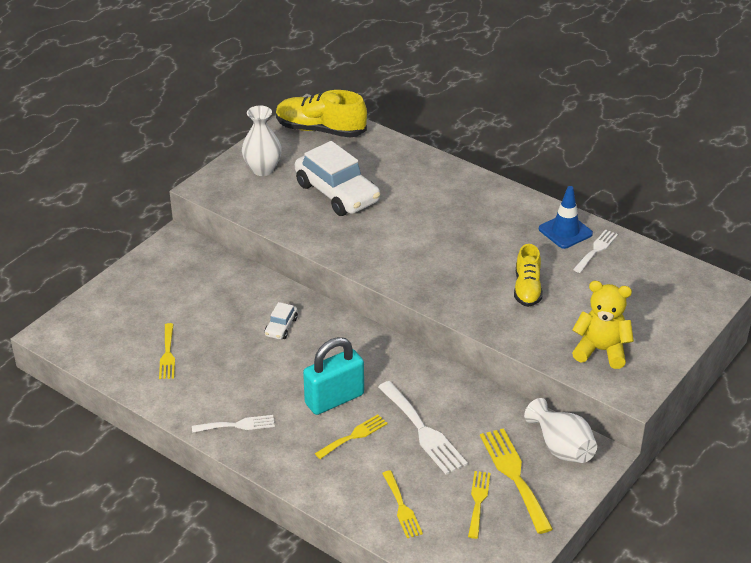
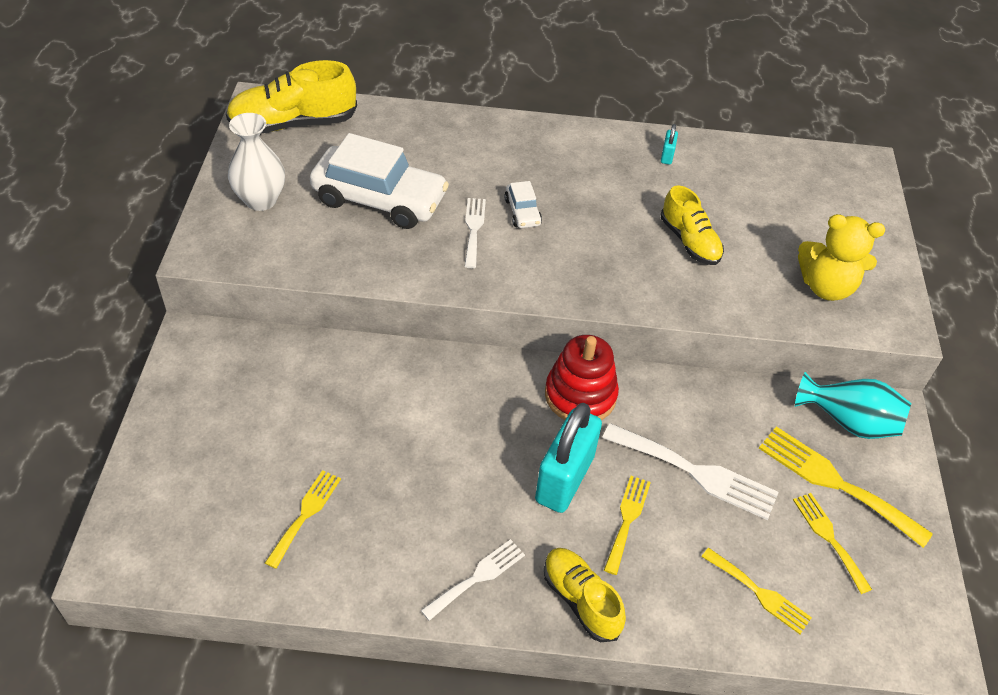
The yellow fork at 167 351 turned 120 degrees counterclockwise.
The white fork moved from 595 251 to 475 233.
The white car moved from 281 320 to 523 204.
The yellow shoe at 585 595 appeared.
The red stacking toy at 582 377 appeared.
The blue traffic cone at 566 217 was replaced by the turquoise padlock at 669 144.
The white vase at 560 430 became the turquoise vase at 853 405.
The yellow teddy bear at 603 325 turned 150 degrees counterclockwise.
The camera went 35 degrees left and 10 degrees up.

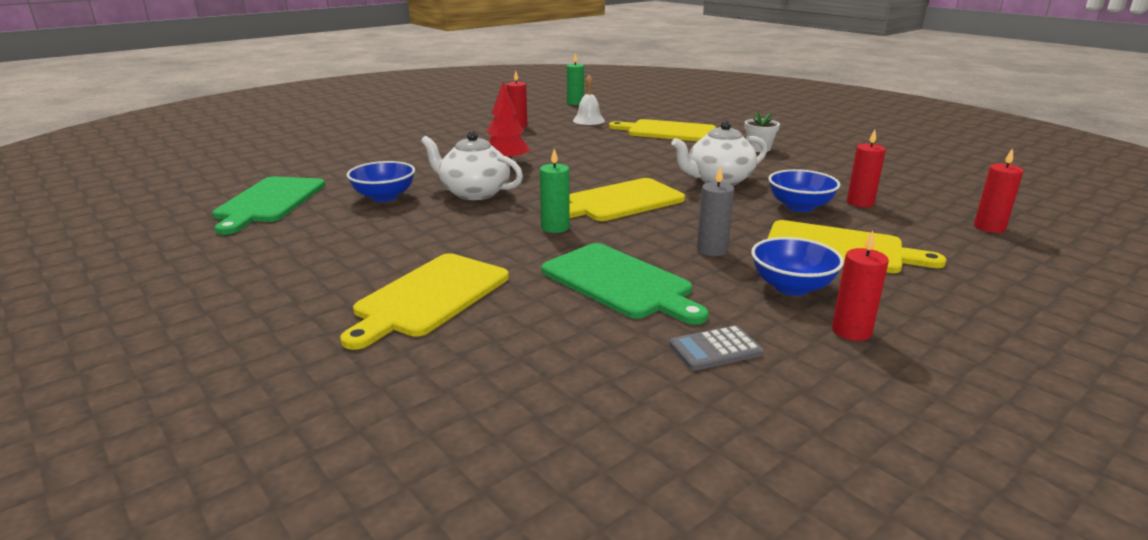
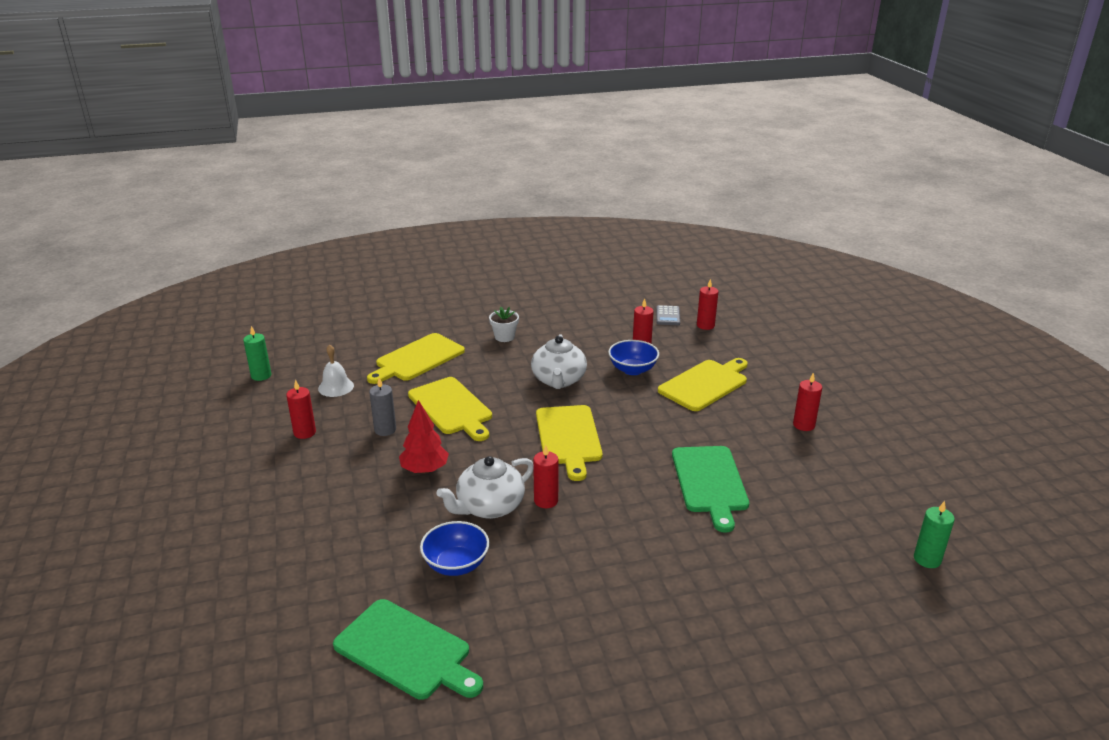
The grey candle moved from 715 211 to 382 407.
The yellow cutting board moved from 424 301 to 450 409.
The red candle at 545 476 appeared.
The grey calculator moved from 716 348 to 668 315.
The green cutting board at 625 284 turned 105 degrees clockwise.
The green candle moved from 555 191 to 934 534.
The blue bowl at 797 266 disappeared.
The camera went 65 degrees left and 5 degrees up.

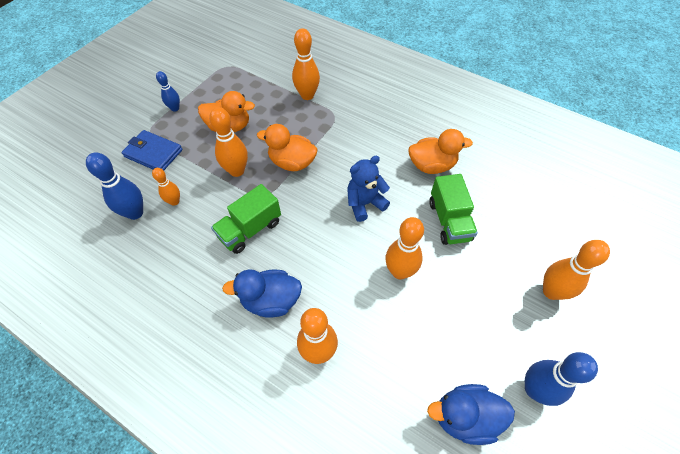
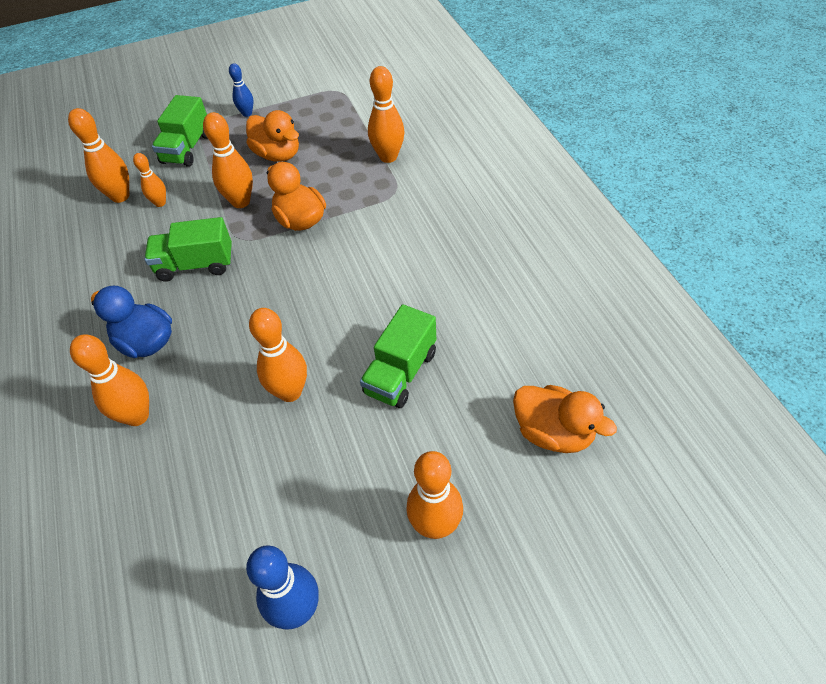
The blue bowling pin at 114 186 became the orange bowling pin at 99 155.
The blue wallet at 152 150 was replaced by the green truck at 179 131.
The orange duck moved from 440 151 to 565 419.
The blue teddy bear at 368 189 disappeared.
The blue duck at 471 414 disappeared.
The camera went 40 degrees right and 5 degrees down.

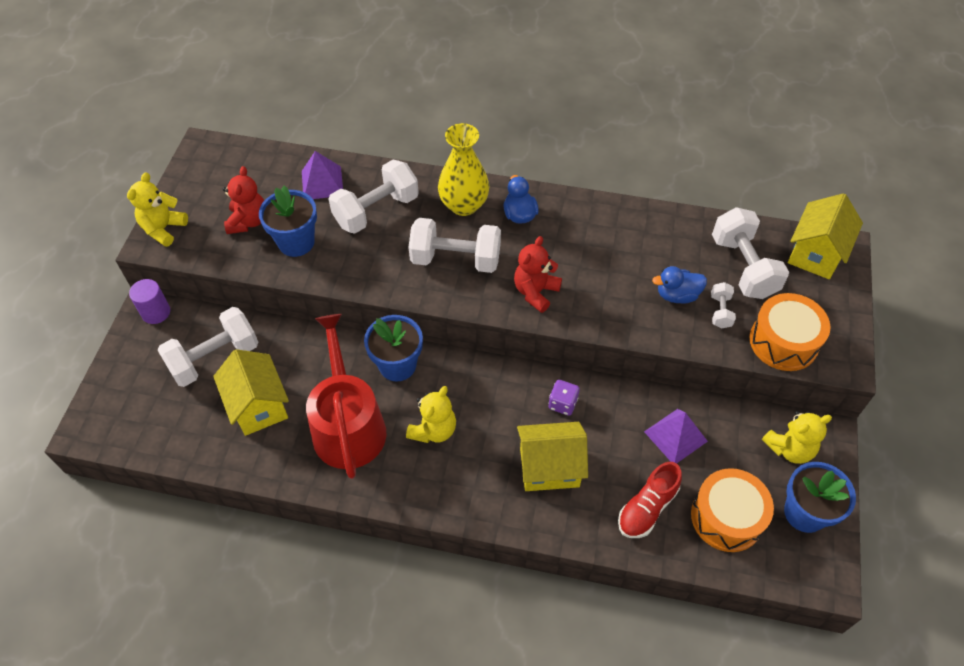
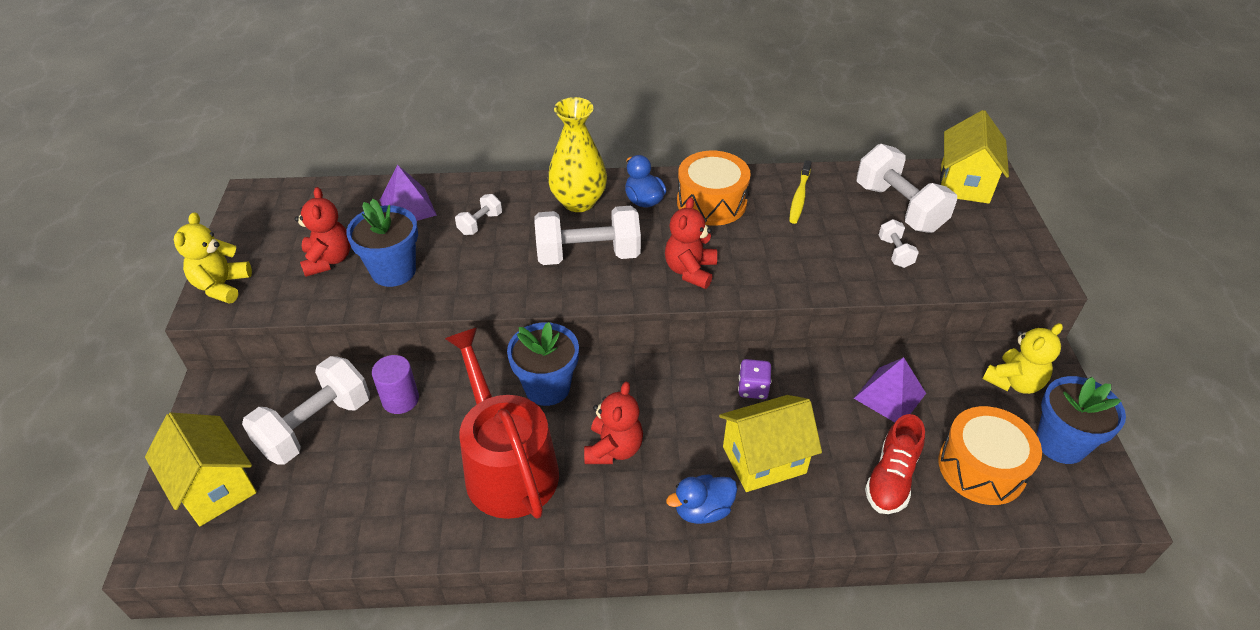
The yellow house moved from 251 392 to 201 469.
The purple cylinder moved from 149 301 to 395 384.
The white dumbbell at 373 196 changed to 0.48 times the size.
The yellow teddy bear at 431 414 became the red teddy bear at 613 423.
The blue duck moved from 679 285 to 701 499.
The orange drum moved from 790 332 to 714 188.
The yellow toothbrush at 800 192 appeared.
The camera went 15 degrees left and 10 degrees down.

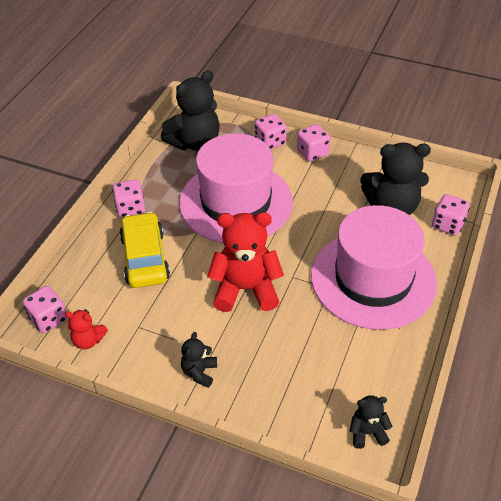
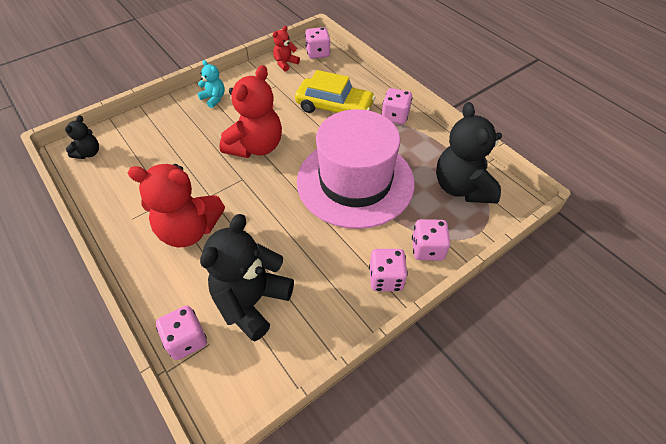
The pink hat at 374 267 was replaced by the red teddy bear at 176 205.
The black teddy bear at 199 360 became the turquoise teddy bear at 211 84.
The camera went 120 degrees right and 5 degrees up.

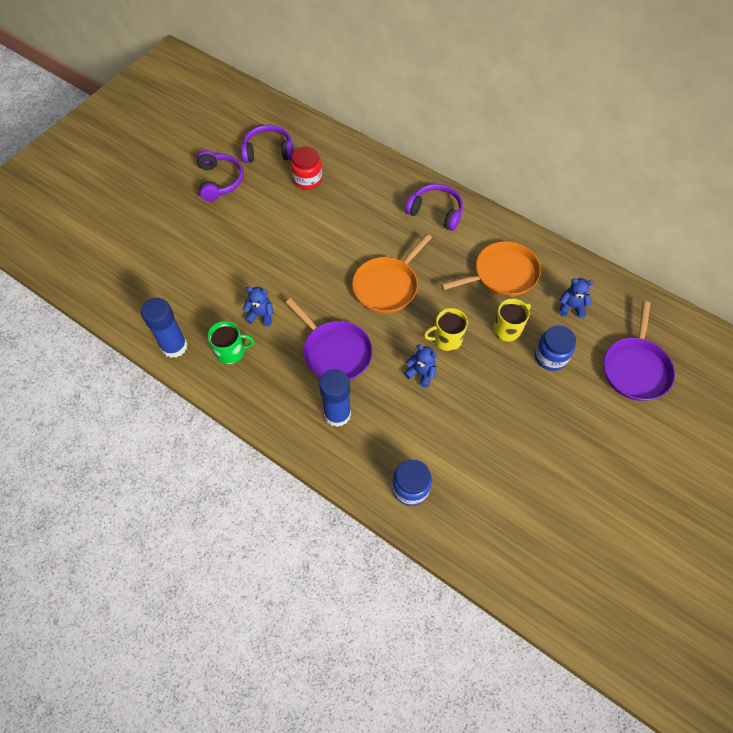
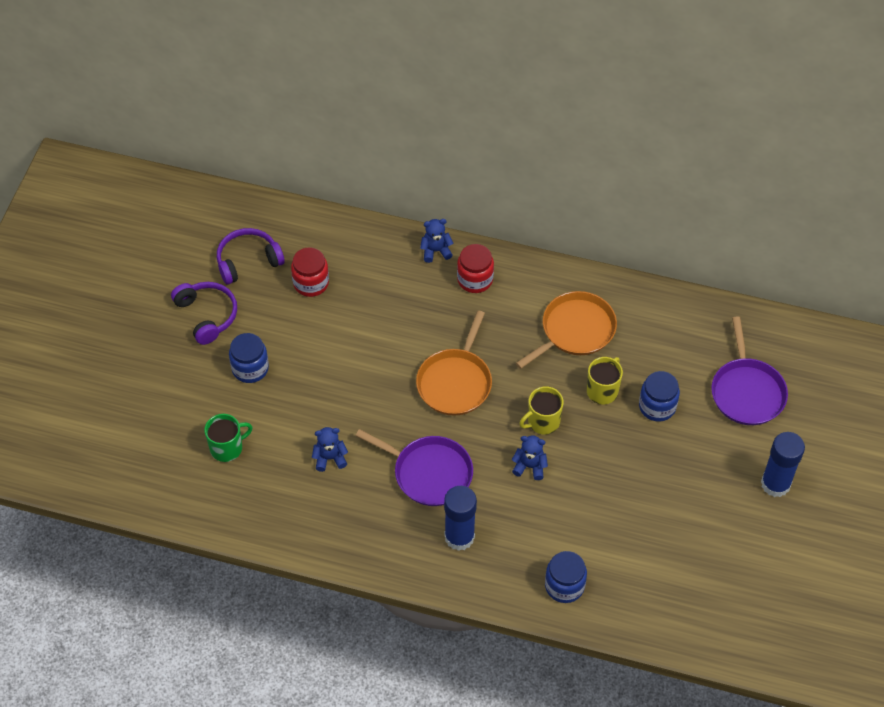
The green mug moved from 231 342 to 228 438.
The blue jar at 249 358 appeared.
The blue teddy bear moved from 576 298 to 436 241.
The purple headphones at 434 207 was replaced by the red jar at 475 268.
The blue glue stick moved from 164 328 to 783 464.
The camera went 20 degrees left and 5 degrees down.

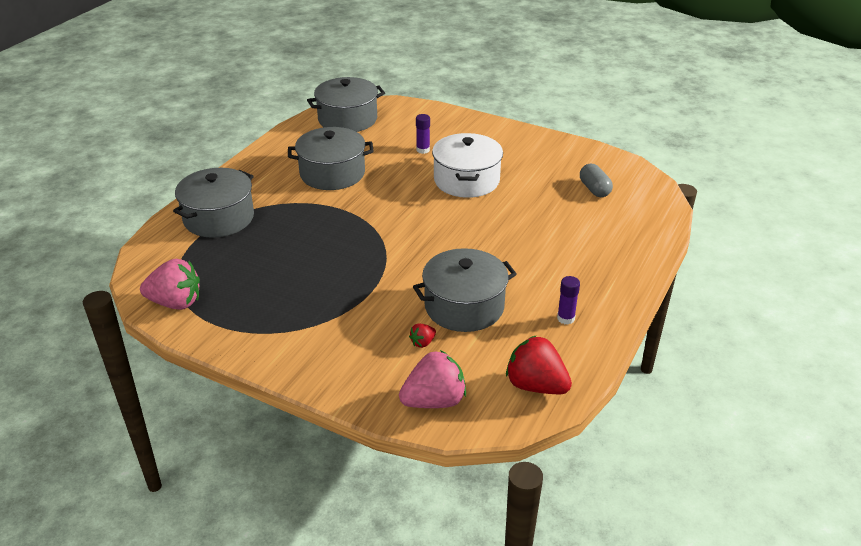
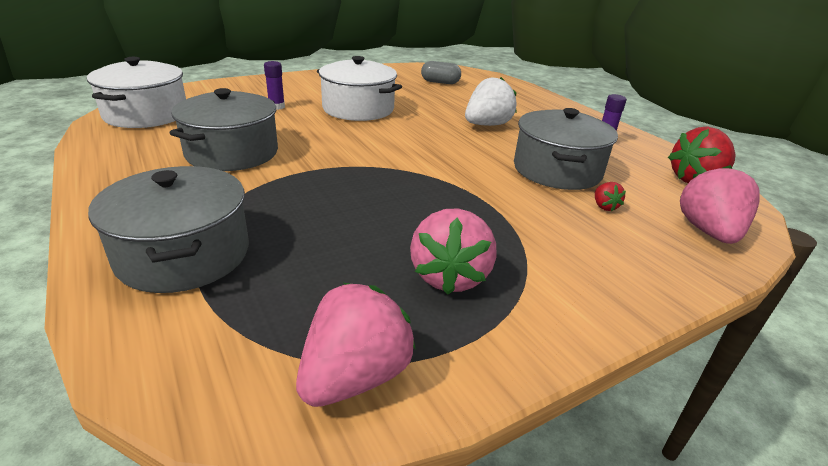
The grey pot at 346 104 became the white pot at 136 92.
The pink strawberry at 453 251 appeared.
The white strawberry at 491 101 appeared.
The camera went 60 degrees left and 5 degrees down.

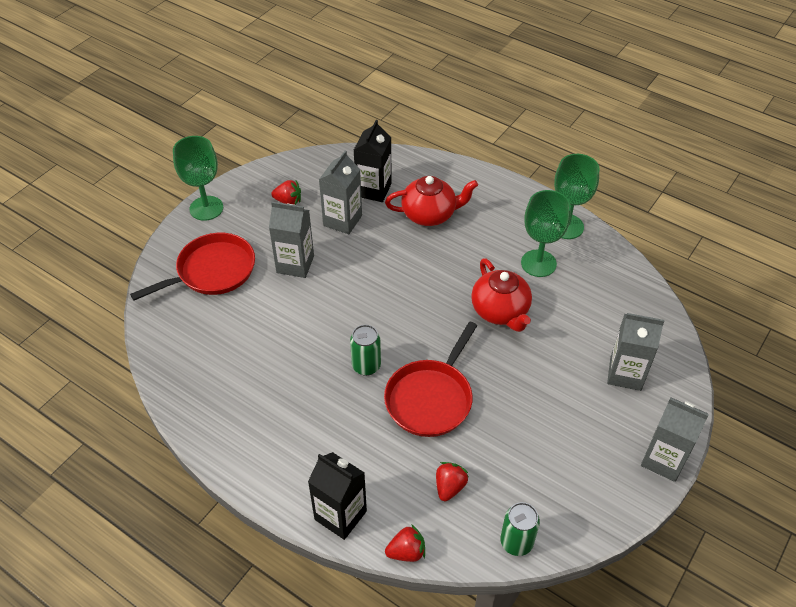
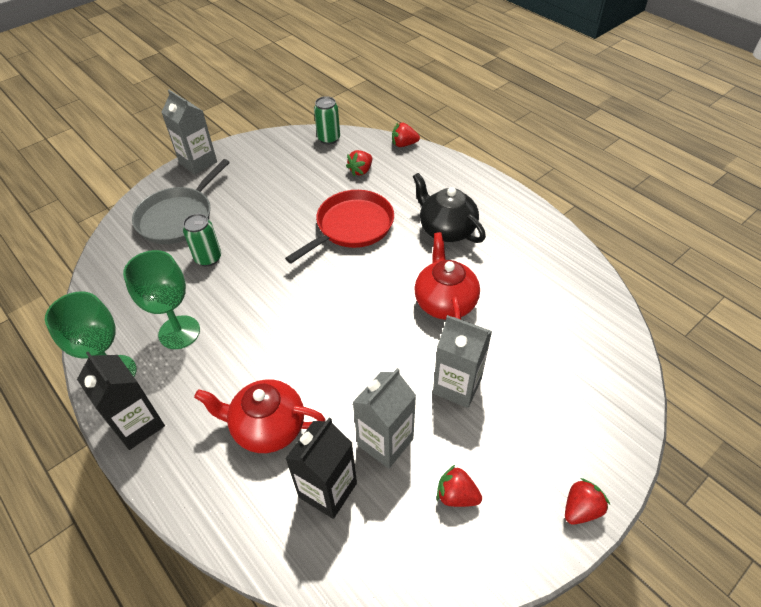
The black carton moved from 337 496 to 121 401.
The grey carton at 635 352 was replaced by the grey pan at 181 201.
The green can moved from 365 350 to 202 240.
The black teapot at 449 208 appeared.
The red teapot moved from 501 295 to 447 276.
The green goblet at 198 178 was replaced by the red strawberry at 587 501.
The red pan at 192 266 disappeared.
The camera went 165 degrees left and 0 degrees up.

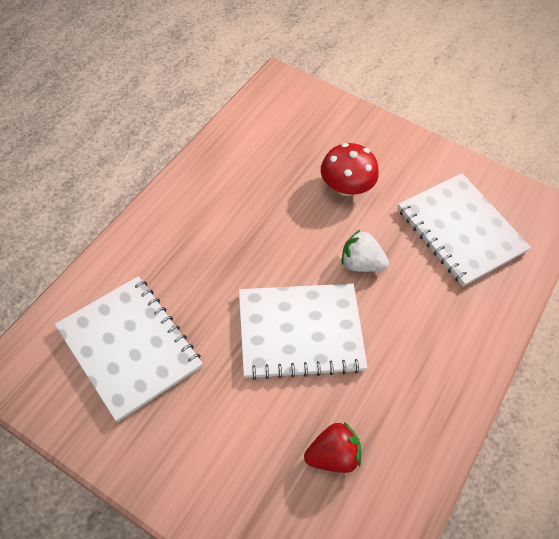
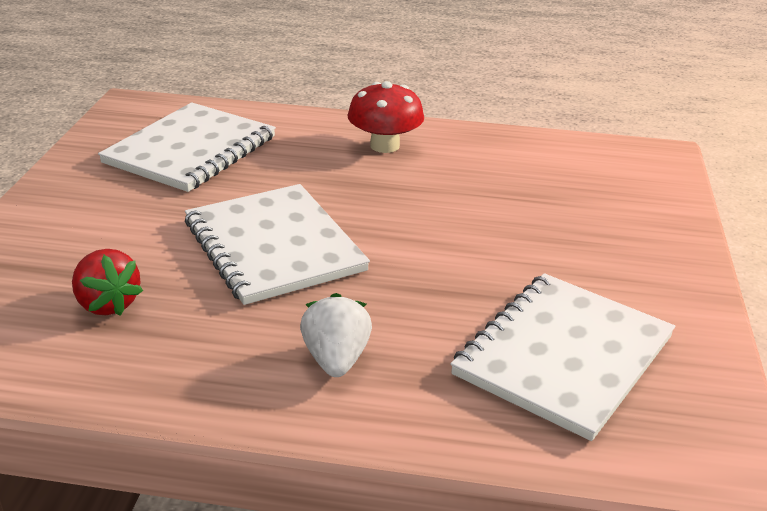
The white strawberry moved from 365 251 to 336 335.
The red mushroom moved from 350 169 to 386 117.
The camera went 70 degrees right and 25 degrees down.

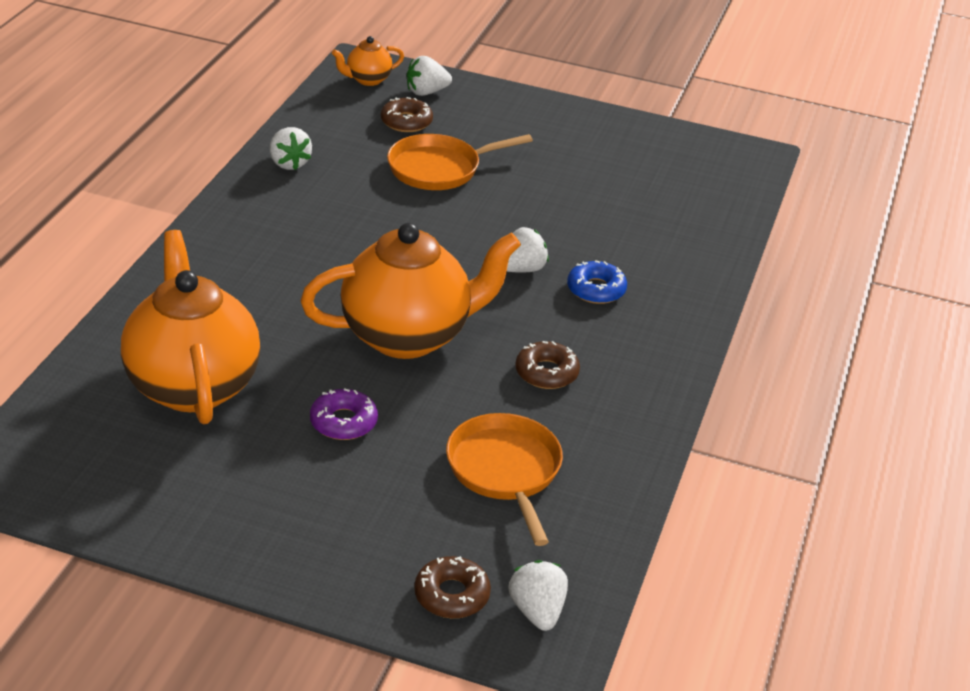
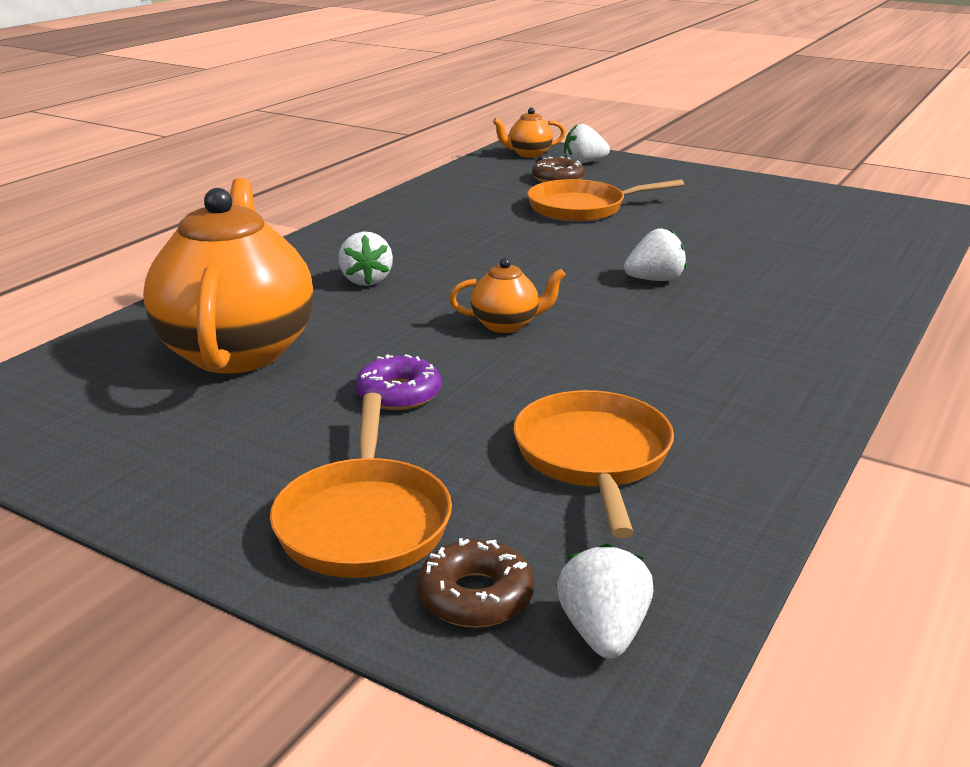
The orange pan at 361 485 appeared.
The white strawberry moved from 291 148 to 365 258.
The orange teapot at 410 291 changed to 0.44 times the size.
The brown donut at 547 365 disappeared.
The blue donut at 597 282 disappeared.
The camera went 15 degrees right and 10 degrees down.

